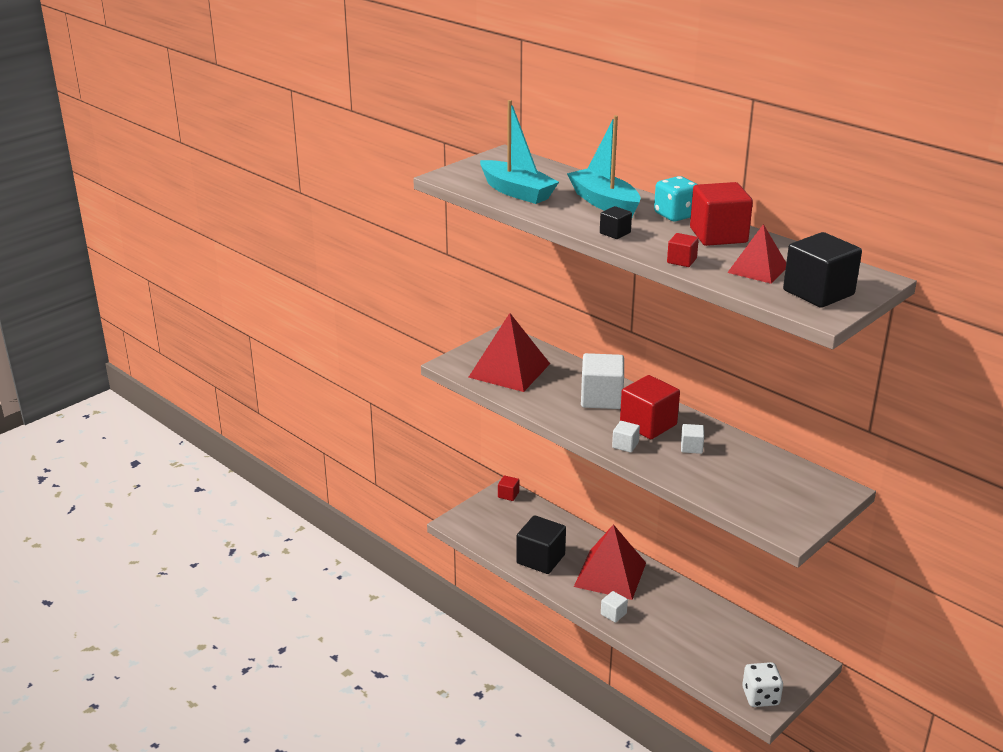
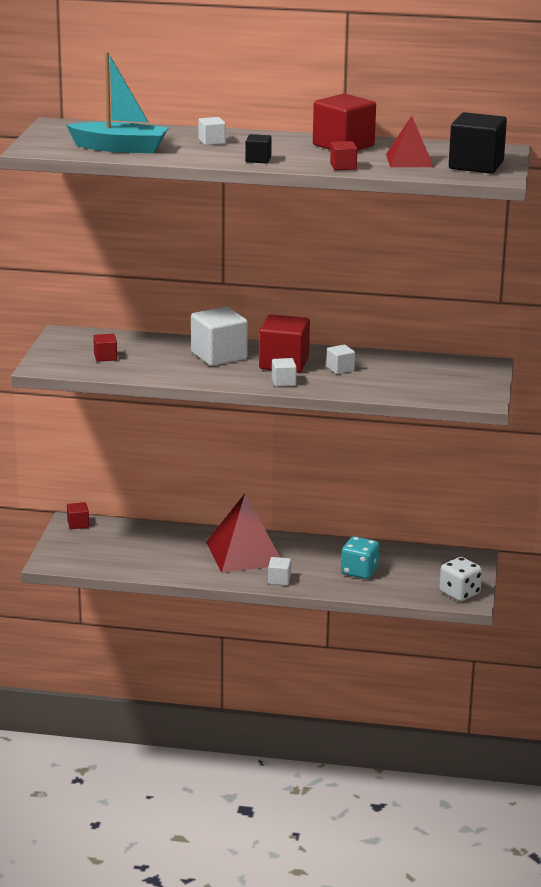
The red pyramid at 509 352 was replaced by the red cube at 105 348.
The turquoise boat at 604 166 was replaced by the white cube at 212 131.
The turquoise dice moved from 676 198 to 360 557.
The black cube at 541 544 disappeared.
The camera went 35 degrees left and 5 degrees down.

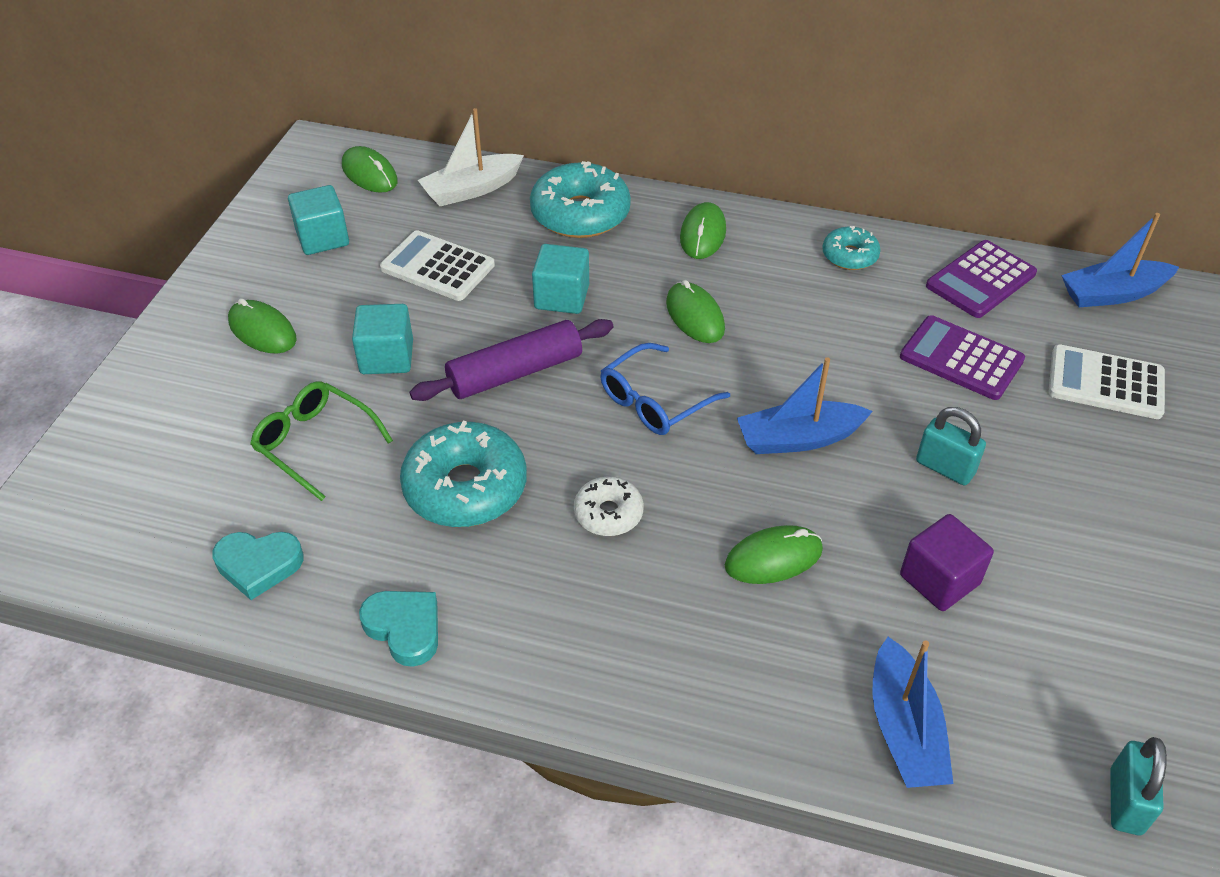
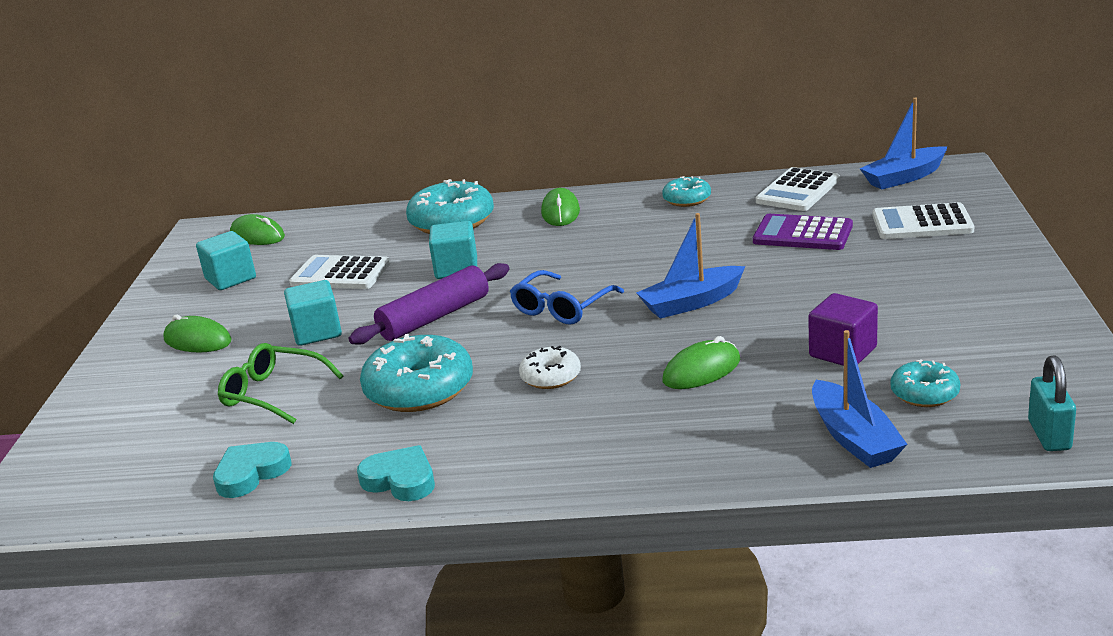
The turquoise heart at 258 566 turned 150 degrees clockwise.
The purple calculator at 981 279 became the white calculator at 798 189.
The turquoise donut at 925 383 appeared.
The white boat at 471 157 disappeared.
The green mouse at 695 311 disappeared.
The turquoise padlock at 951 446 disappeared.
The camera went 10 degrees left and 20 degrees down.

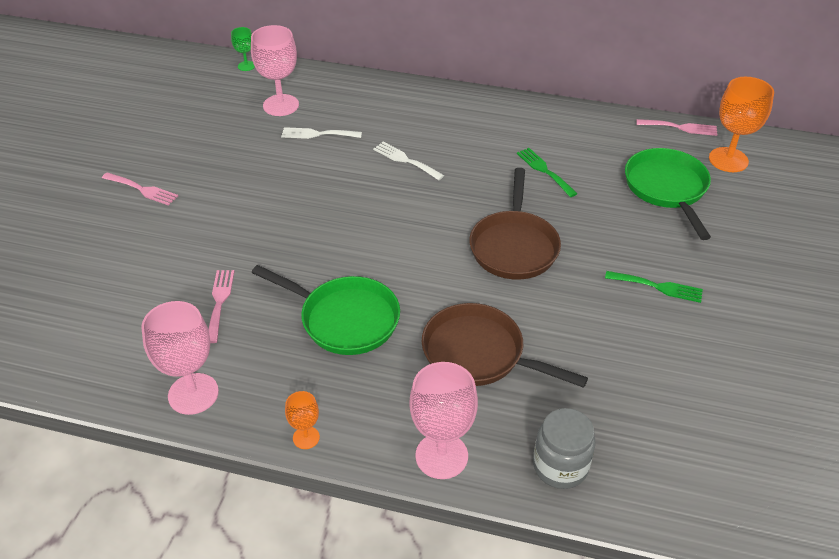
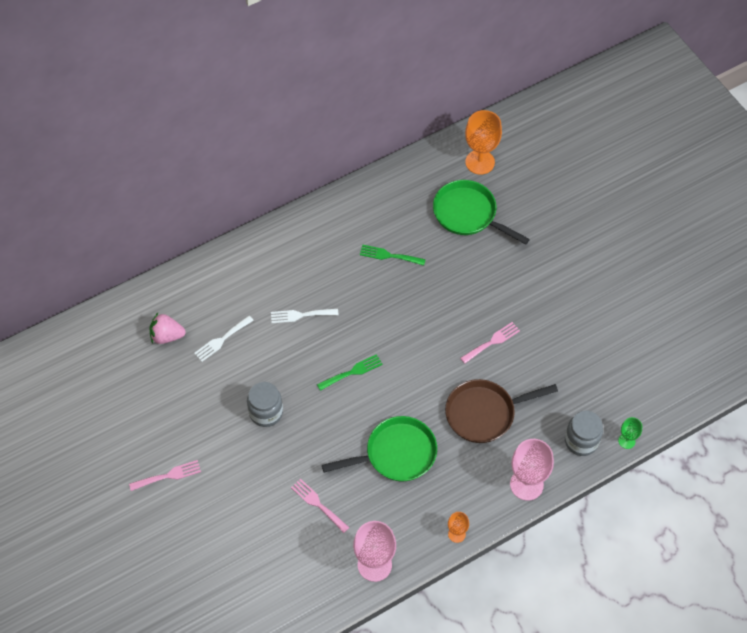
The pink goblet at 275 70 was replaced by the pink strawberry at 168 328.
The grey jar at 265 404 appeared.
The green fork moved from 654 287 to 350 372.
The pink fork moved from 676 127 to 490 343.
The green goblet moved from 243 49 to 630 433.
The brown pan at 515 224 disappeared.
The camera went 45 degrees left and 15 degrees up.

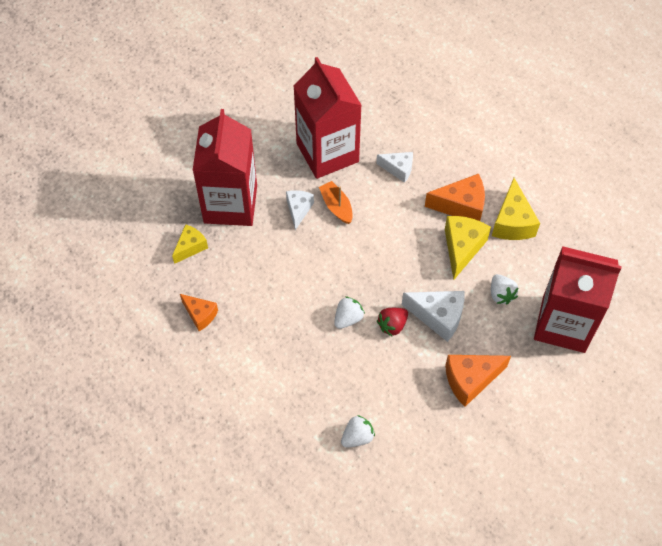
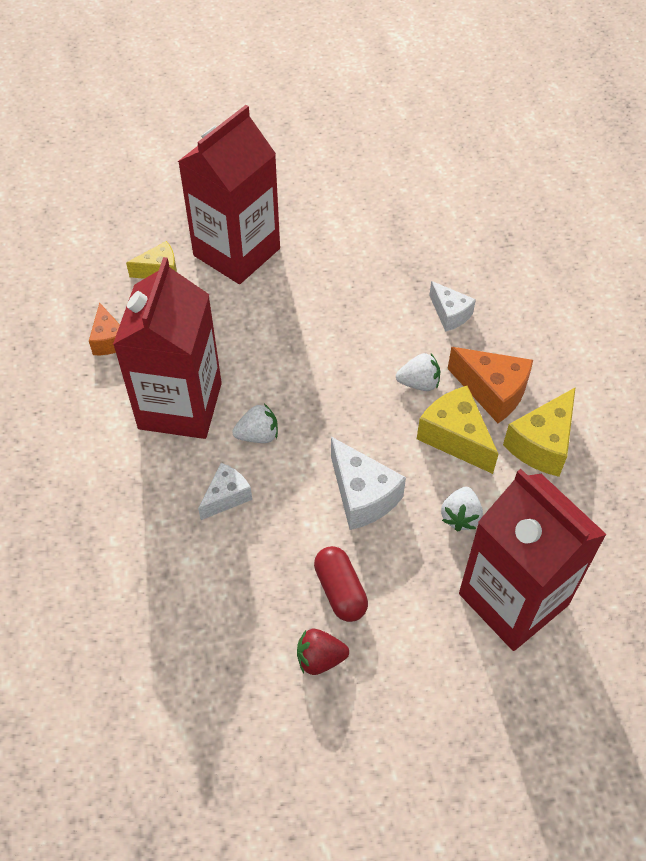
The red carton moved from 328 118 to 167 348.
The white cheese moved from 300 210 to 225 491.
The red strawberry moved from 392 322 to 323 652.
The orange cheese at 478 381 was replaced by the red capsule at 341 584.
The white strawberry moved from 358 431 to 418 372.
The yellow cheese at 468 248 turned 90 degrees counterclockwise.
The orange boat at 336 202 disappeared.
The camera went 35 degrees right and 5 degrees down.

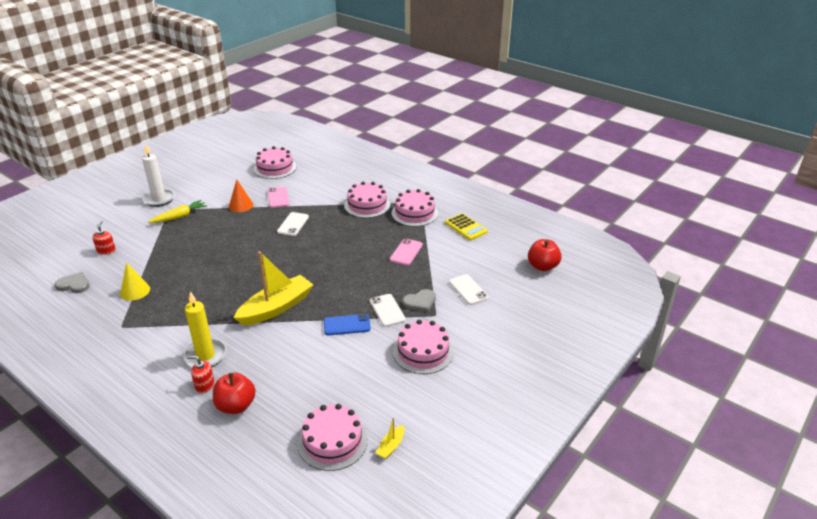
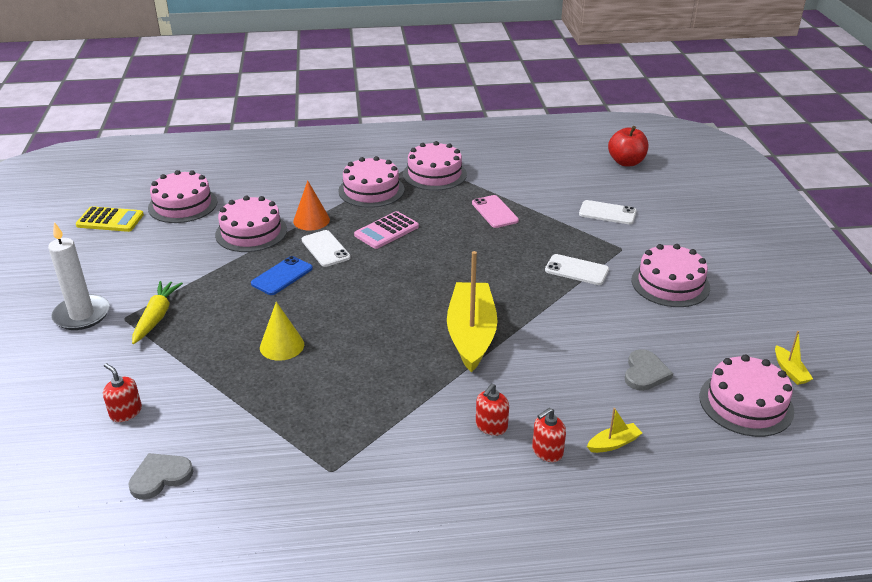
The yellow calculator moved from 466 226 to 110 219.
The pink phone at 278 197 was replaced by the pink cake at 251 224.
The blue phone moved from 347 324 to 282 275.
The yellow cone moved from 135 281 to 282 331.
The orange cone moved from 241 195 to 311 205.
The pink calculator at 386 230 appeared.
The yellow candle at 205 329 was replaced by the red soap dispenser at 492 409.
The red apple at 234 393 was replaced by the yellow boat at 614 430.
The grey heart moved from 419 300 to 649 370.
The camera went 45 degrees left and 0 degrees up.

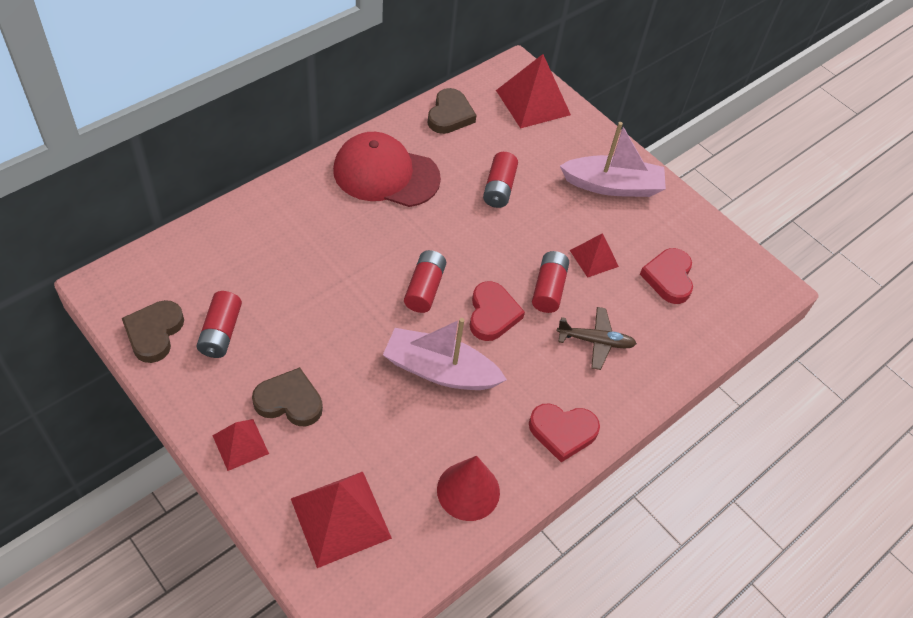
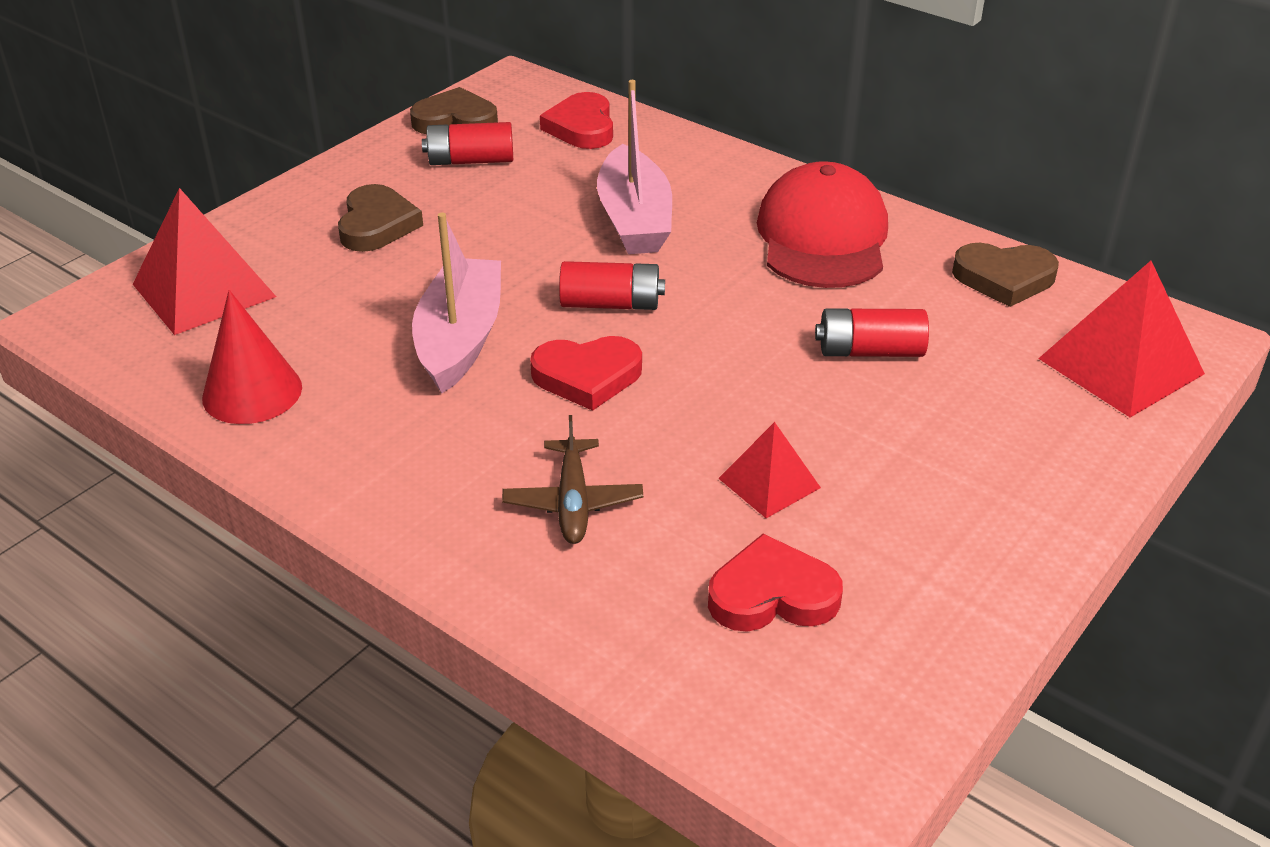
The red heart moved from 564 432 to 576 120.
The pink boat moved from 613 159 to 634 167.
The red pyramid at 240 445 disappeared.
The red battery at 550 282 disappeared.
The camera went 85 degrees right and 15 degrees down.

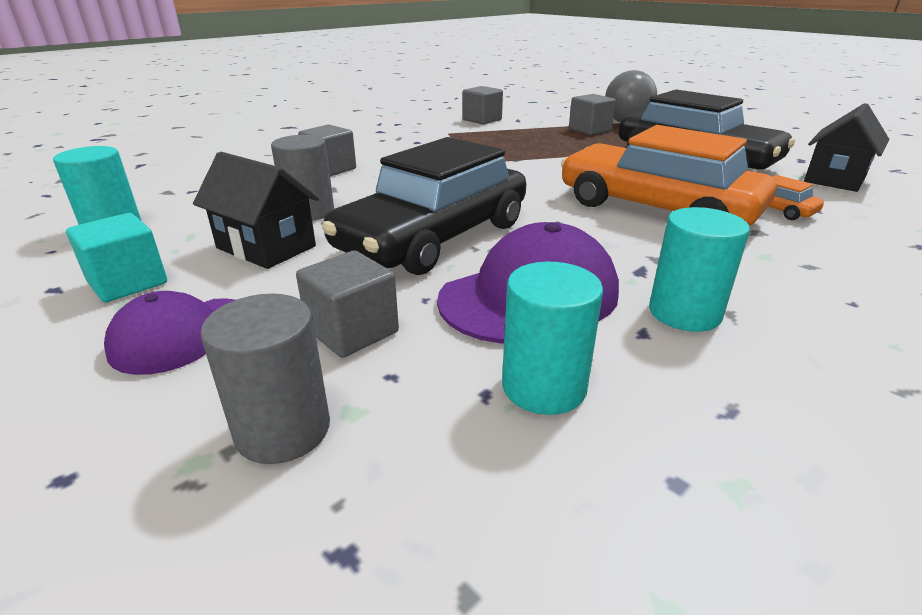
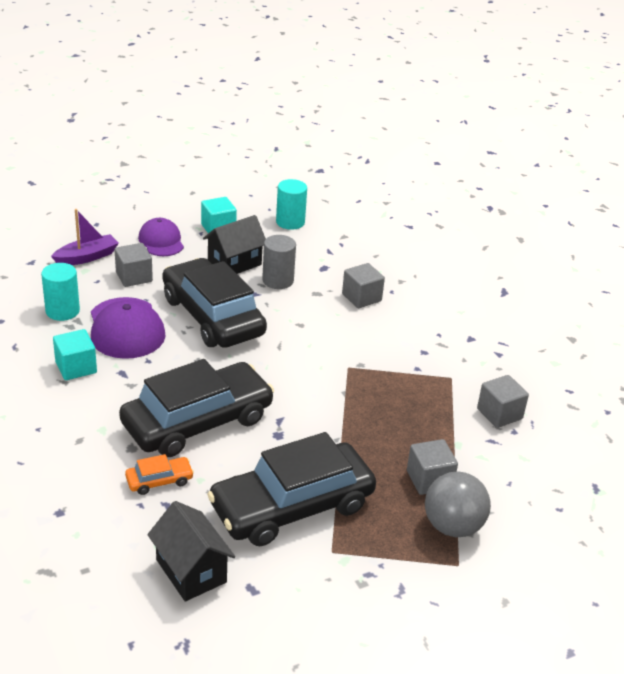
The grey cylinder at 265 379 was replaced by the purple boat at 85 237.
The turquoise cylinder at 699 269 was replaced by the turquoise cube at 75 354.
The orange car at 669 175 became the black car at 196 408.
The camera went 105 degrees right and 5 degrees up.

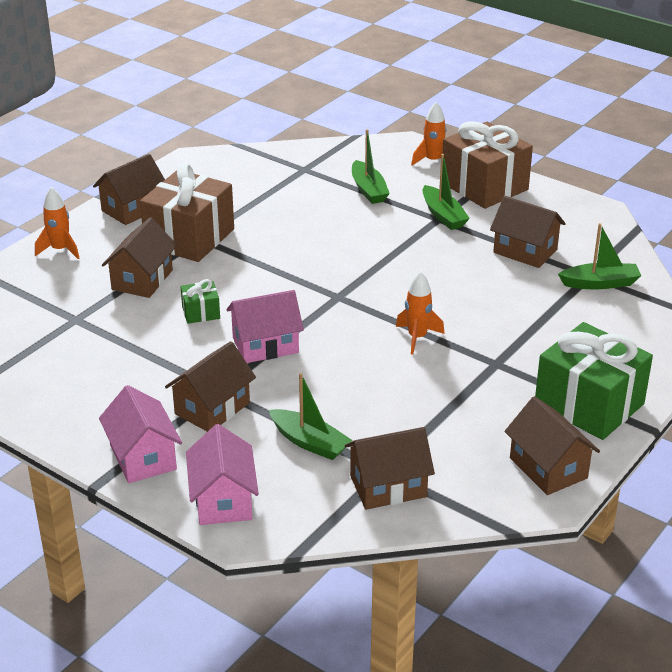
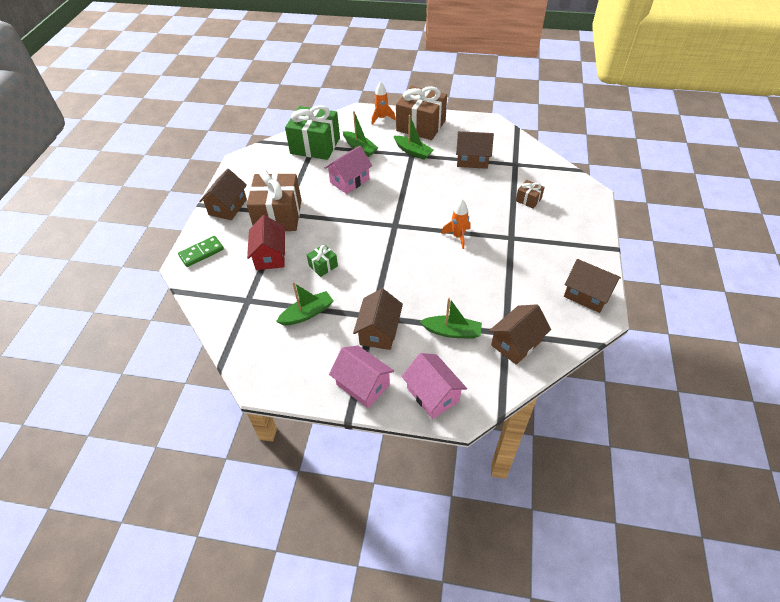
The orange rocket at 57 223 was replaced by the green domino at 201 251.
The brown house at 139 258 became the red house at 266 242.
The green boat moved from 600 256 to 304 304.
The green gift moved from 594 381 to 312 132.
The pink house moved from 265 326 to 348 170.
The brown gift at 530 194 appeared.
The camera went 25 degrees left and 15 degrees up.

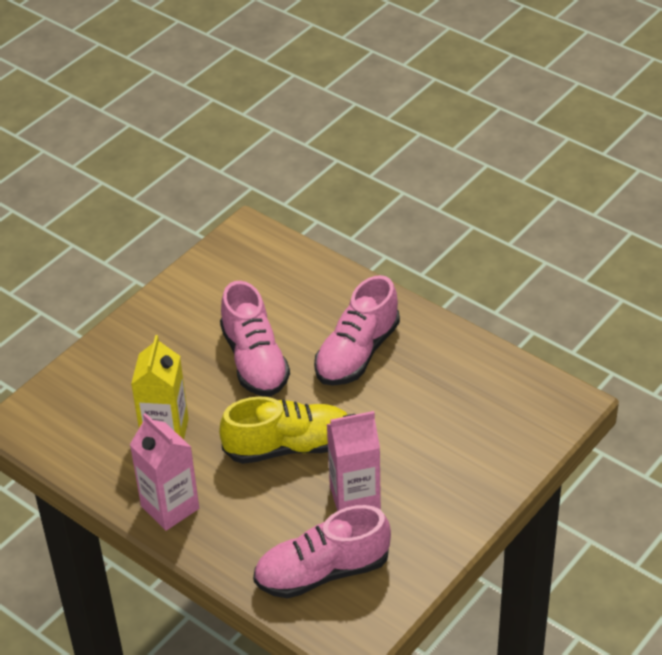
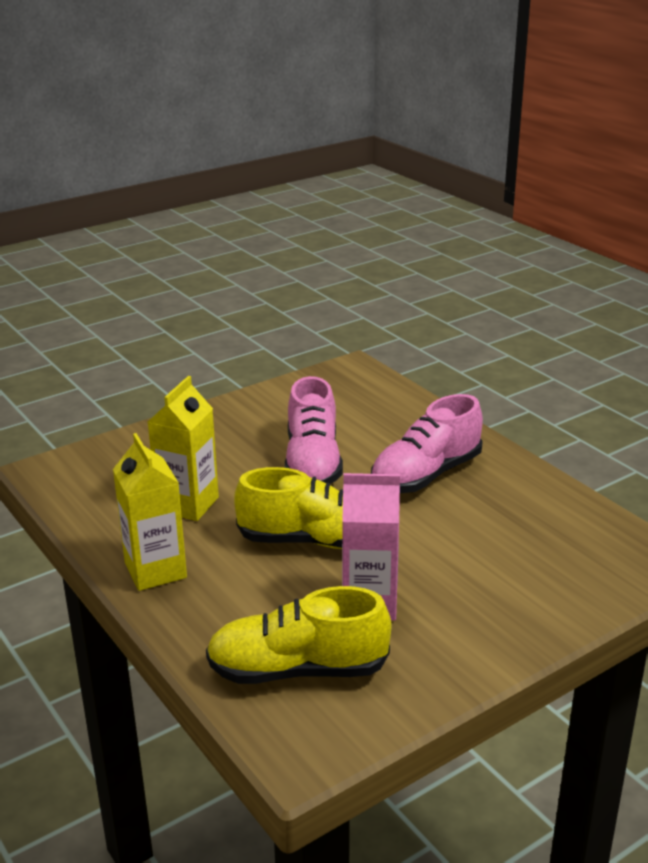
The pink carton at 164 472 became the yellow carton at 150 512.
The pink shoe at 322 552 became the yellow shoe at 298 635.
The camera went 15 degrees right and 15 degrees down.

